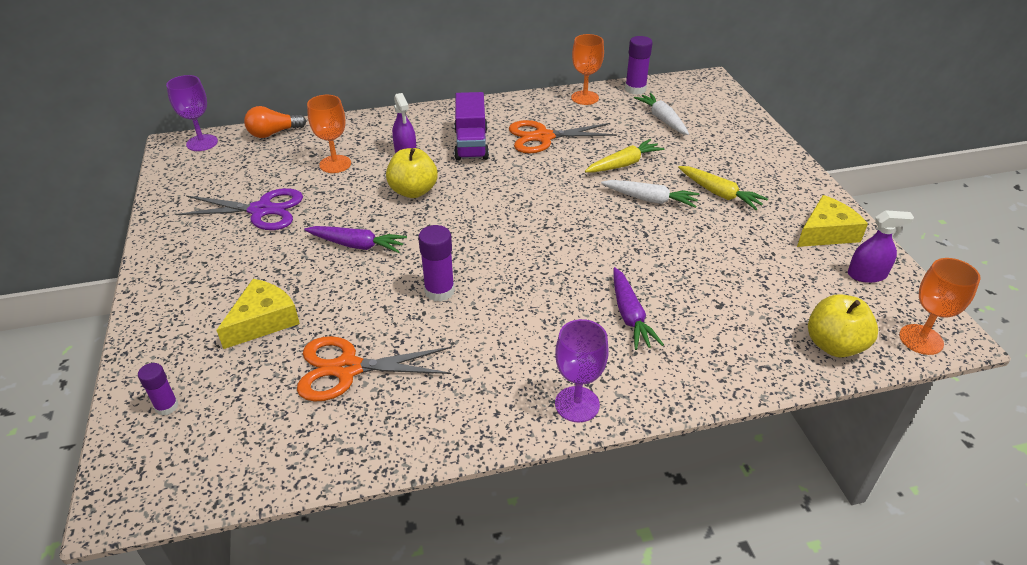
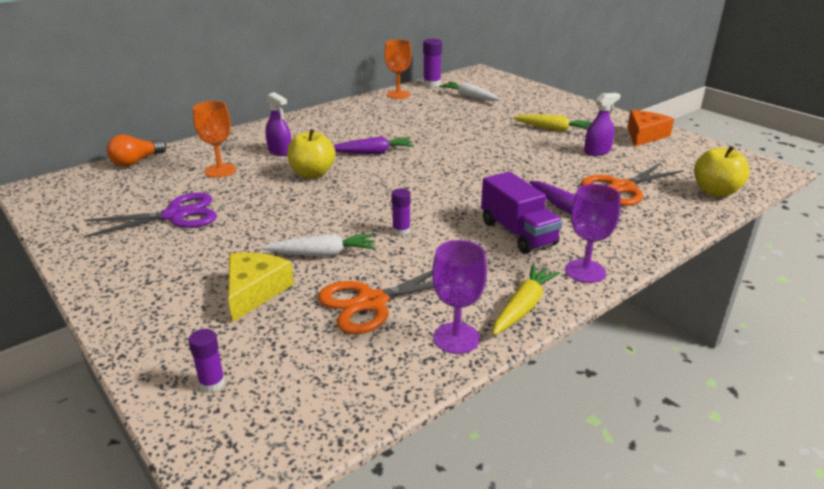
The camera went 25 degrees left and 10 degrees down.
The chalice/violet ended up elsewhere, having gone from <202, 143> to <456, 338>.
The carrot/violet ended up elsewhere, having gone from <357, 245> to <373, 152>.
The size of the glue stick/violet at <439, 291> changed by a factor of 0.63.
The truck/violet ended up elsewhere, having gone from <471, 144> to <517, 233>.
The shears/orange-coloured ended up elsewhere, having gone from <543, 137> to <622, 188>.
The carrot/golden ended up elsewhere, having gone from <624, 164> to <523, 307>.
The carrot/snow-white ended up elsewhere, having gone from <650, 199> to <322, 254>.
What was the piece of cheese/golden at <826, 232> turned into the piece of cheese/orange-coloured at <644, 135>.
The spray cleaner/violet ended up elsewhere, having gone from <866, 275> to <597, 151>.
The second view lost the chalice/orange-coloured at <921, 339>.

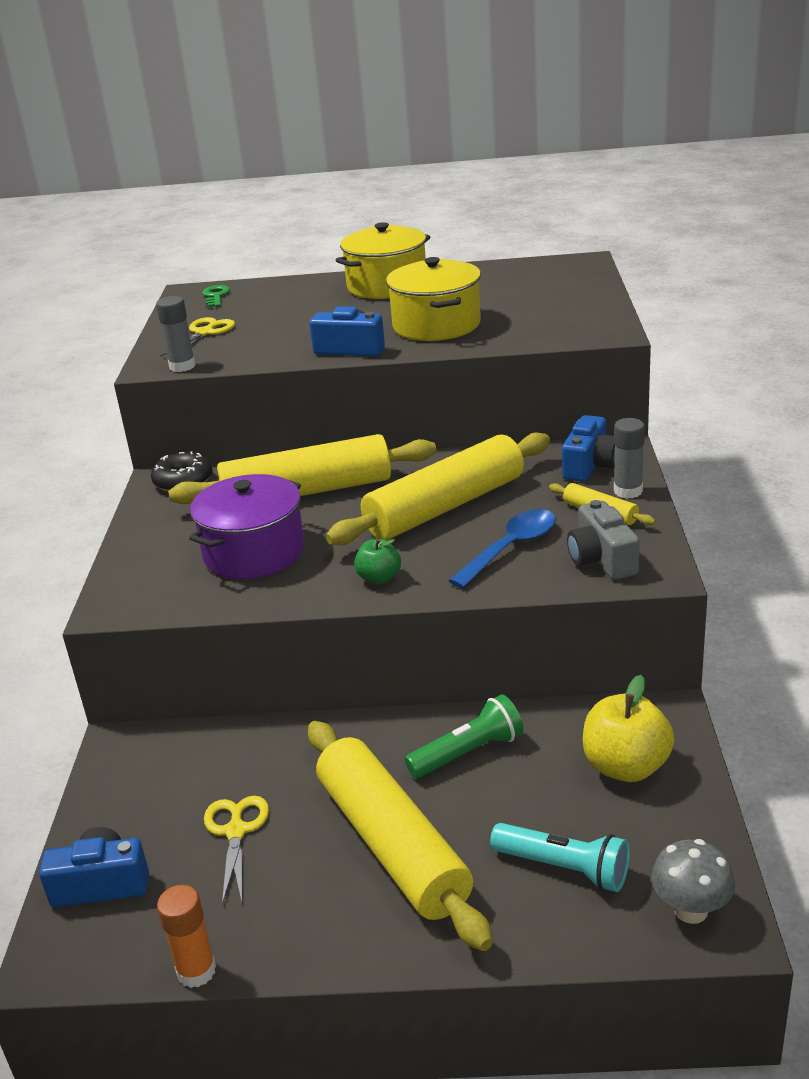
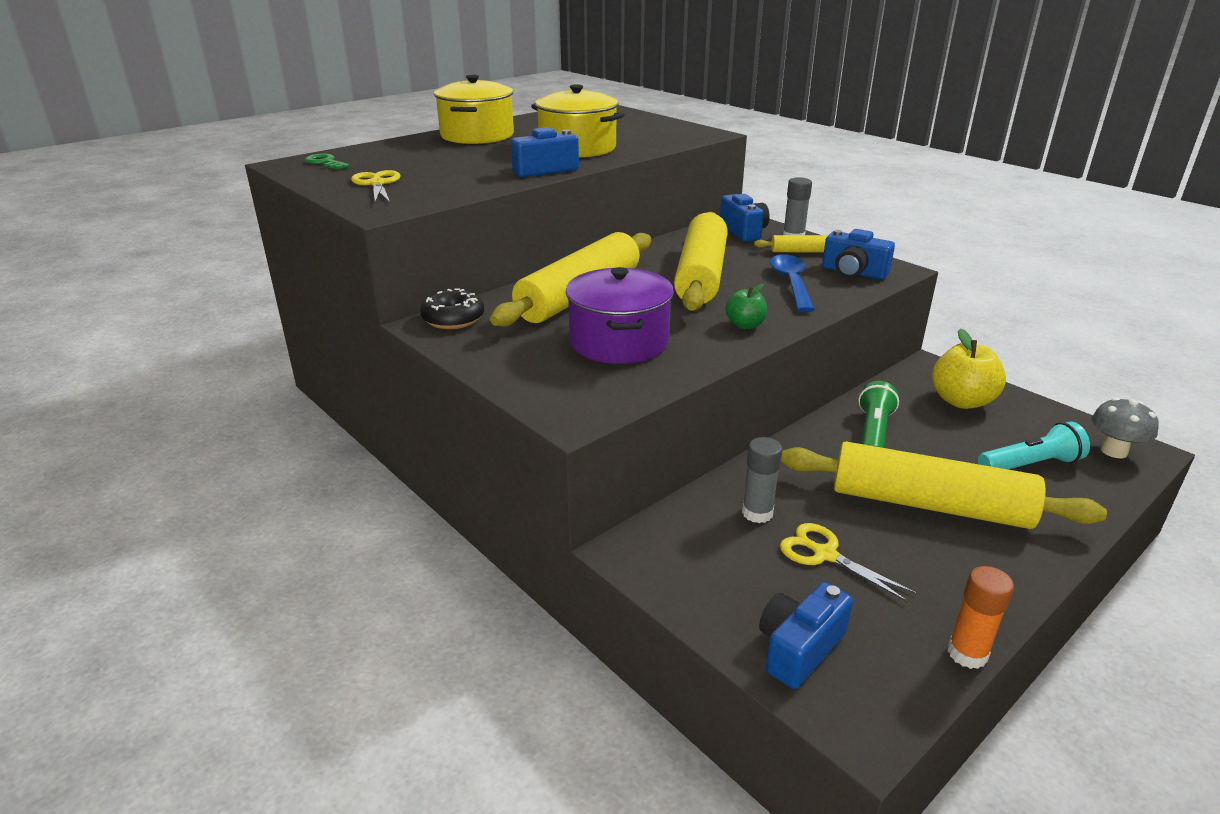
The camera went 45 degrees left and 0 degrees up.
The glue stick/grey ended up elsewhere, having gone from <182, 366> to <757, 513>.
What was the compact camera/grey at <601, 559> turned into the compact camera/blue at <853, 272>.

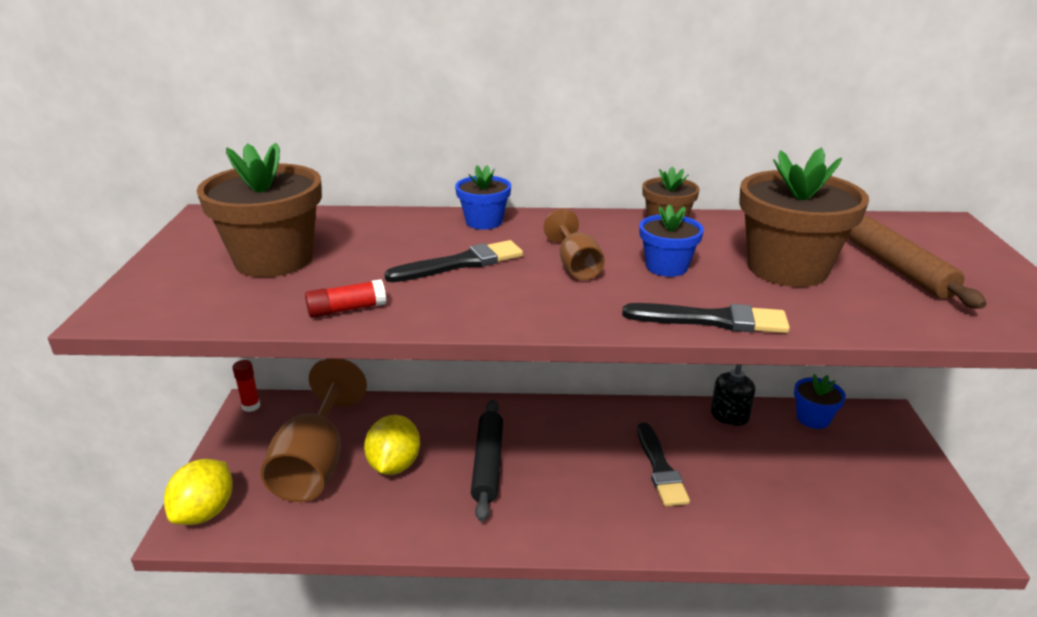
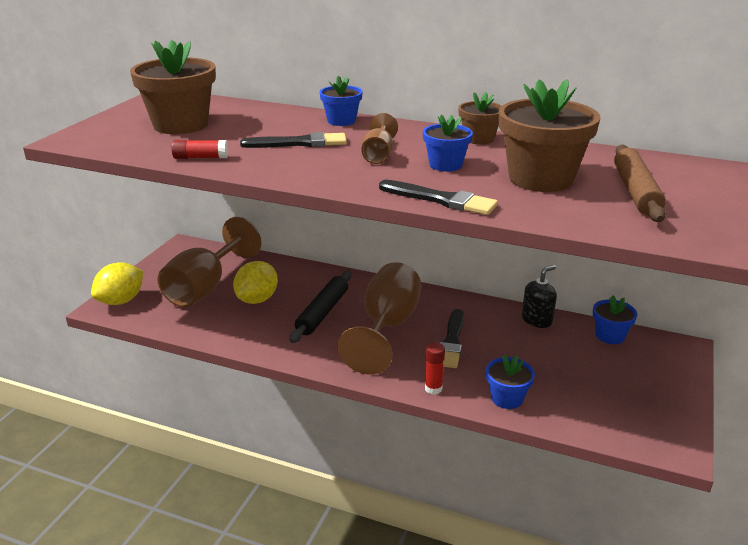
The camera went 20 degrees right and 0 degrees up.
The glue stick/crimson ended up elsewhere, having gone from <251, 406> to <433, 388>.
The second view gained the chalice/russet at <387, 327>.
The second view gained the plant pot/blue at <507, 398>.

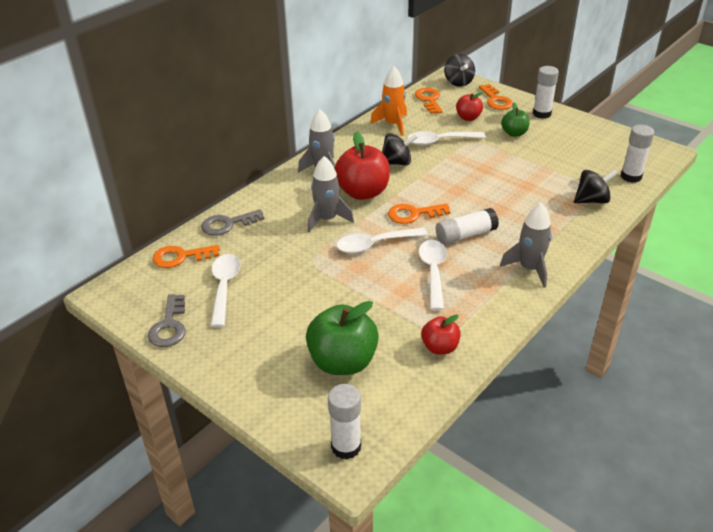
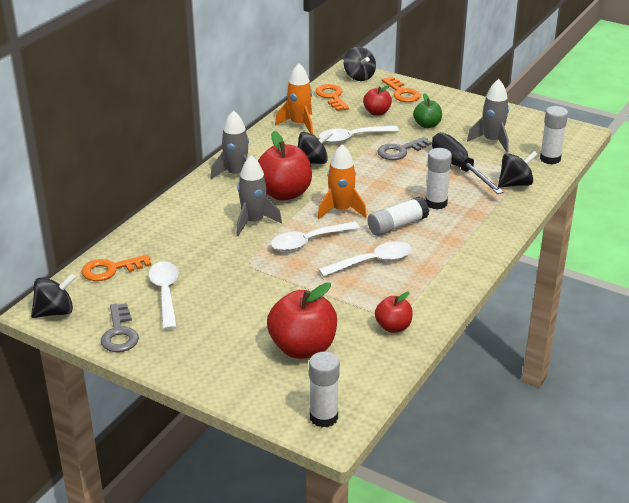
The camera went 10 degrees left and 5 degrees down.
The latchkey/grey ended up elsewhere, having gone from <227, 224> to <400, 151>.
What was the apple/leaf-green at <343, 362> turned into the apple/crimson at <303, 348>.
Where the latchkey/orange-coloured stood at <413, 214>, the rocket/orange-coloured came to stand at <341, 210>.
The spoon/snow-white at <433, 272> ended up facing another way, 75 degrees clockwise from before.
The rocket/grey ended up elsewhere, having gone from <529, 268> to <492, 141>.
The glue stick/snow-white ended up elsewhere, having gone from <542, 114> to <436, 203>.
The second view gained the toy top/black at <55, 312>.
The second view gained the flat screwdriver/black at <458, 168>.

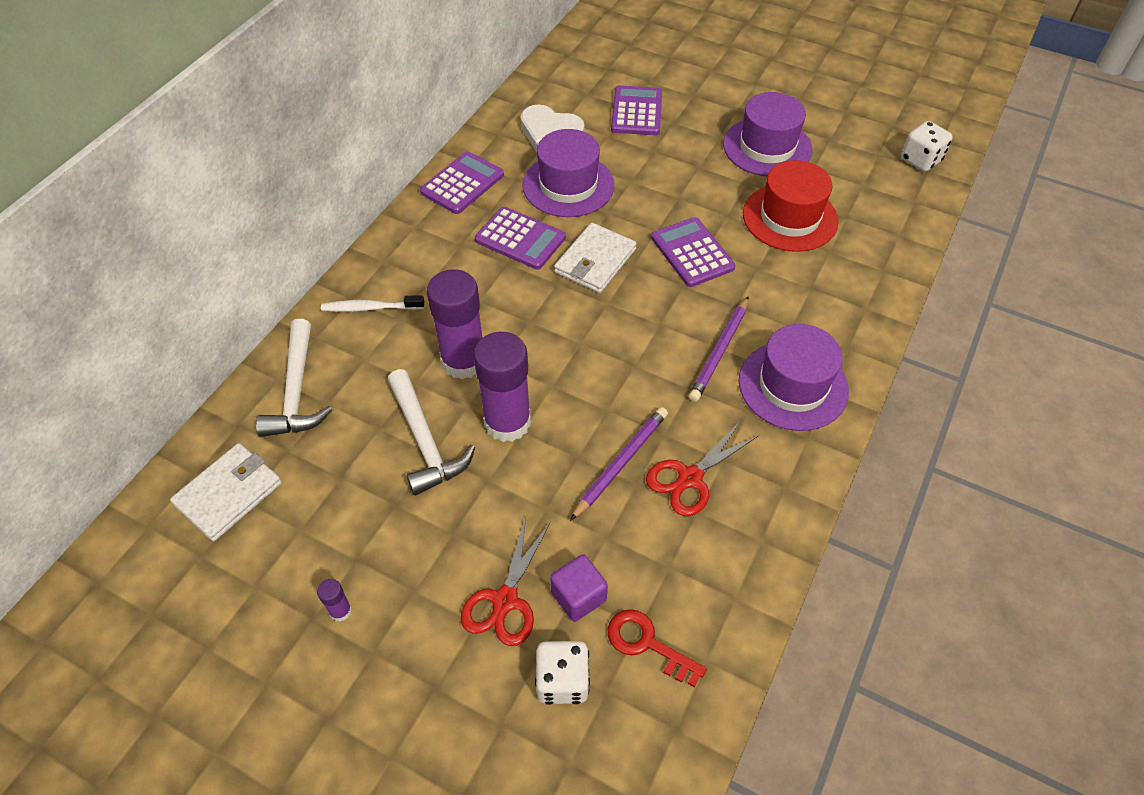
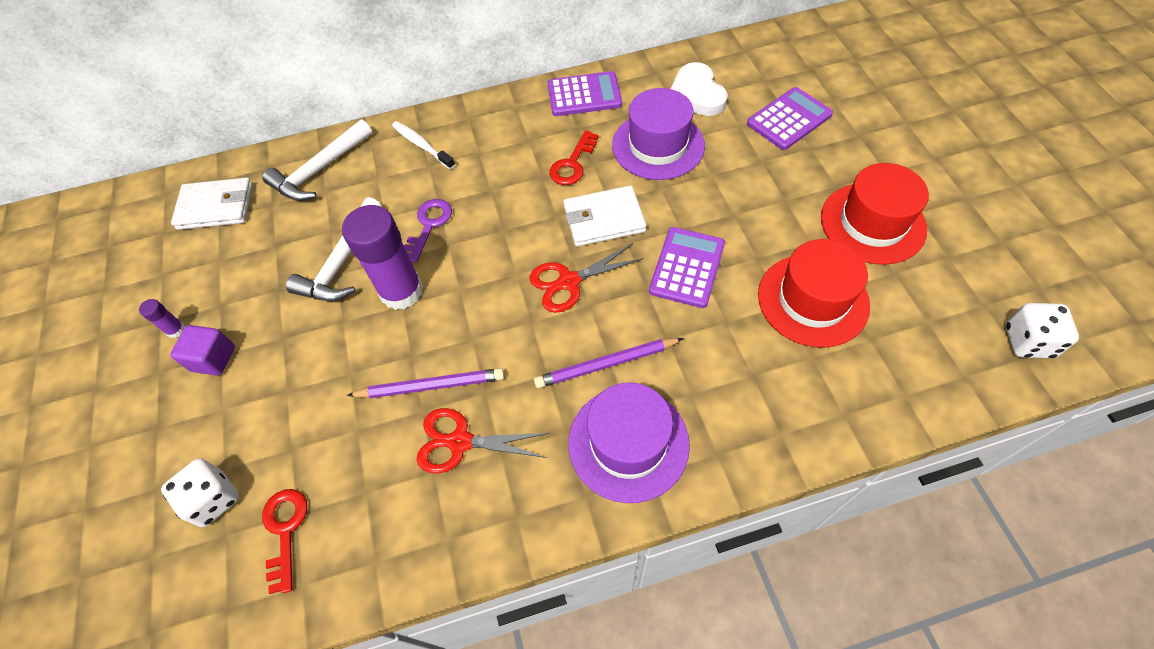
The camera went 50 degrees right and 5 degrees up.
Where the glue stick/violet stood at <463, 361>, the latchkey/violet came to stand at <429, 225>.
The shears/crimson ended up elsewhere, having gone from <505, 600> to <569, 281>.
Where the adding machine/violet stood at <520, 239>, the latchkey/crimson came to stand at <572, 164>.
The block/violet ended up elsewhere, having gone from <578, 596> to <213, 359>.
What was the top hat/violet at <767, 147> turned into the top hat/crimson at <872, 223>.

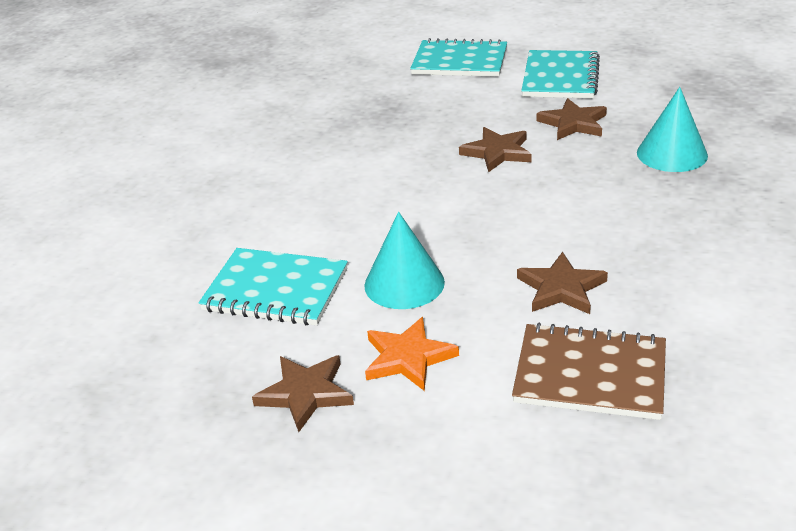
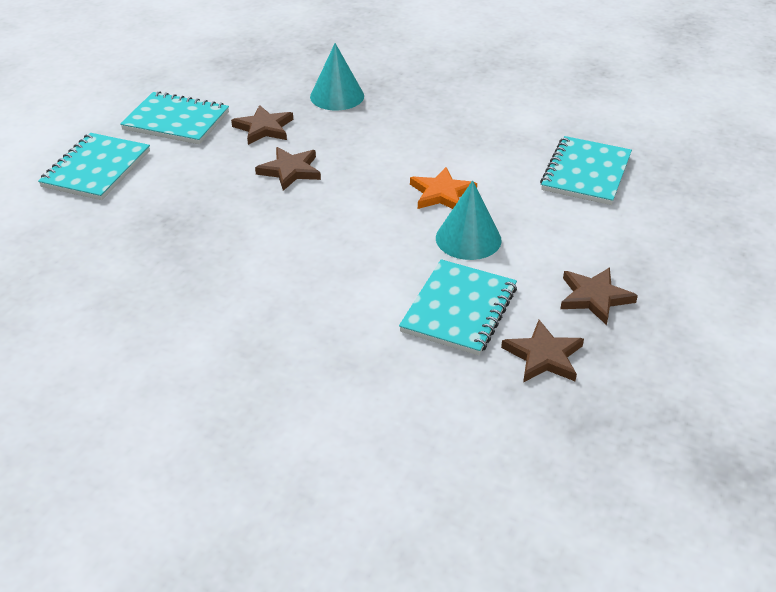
The camera went 85 degrees left and 5 degrees up.
The star shape/orange-coloured ended up elsewhere, having gone from <408, 357> to <441, 193>.
What was the notebook/russet at <590, 374> turned into the notebook/teal at <586, 173>.
The star shape/russet ended up elsewhere, having gone from <561, 288> to <543, 356>.

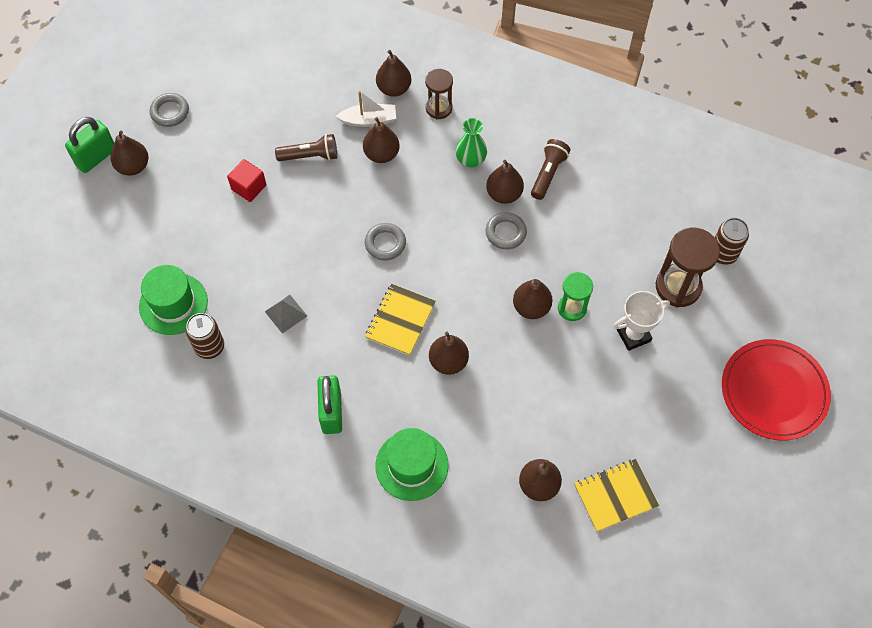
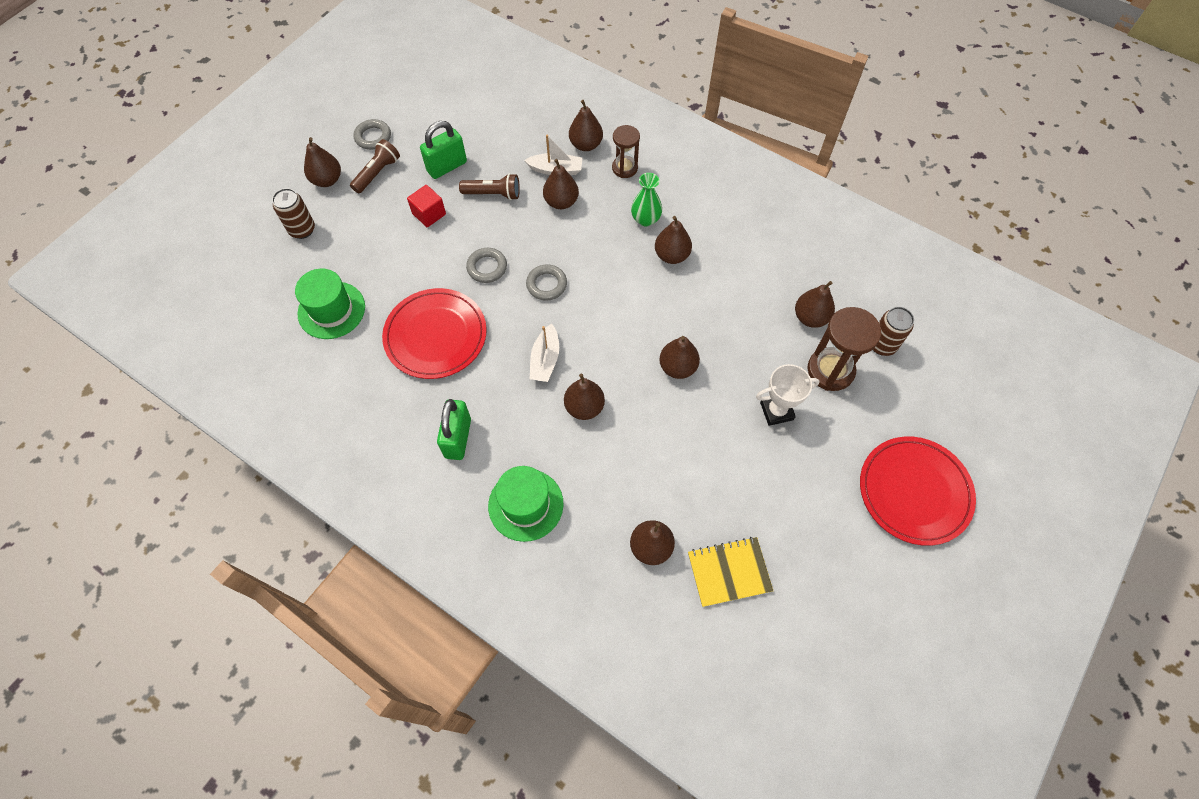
The camera went 10 degrees right and 0 degrees up.
The lock/leaf-green ended up elsewhere, having gone from <96, 157> to <447, 167>.
The can/russet ended up elsewhere, having gone from <210, 347> to <302, 230>.
Where the solid pyramid/grey stood at <286, 313>, the dinner plate/crimson came to stand at <436, 336>.
Where the notebook/golden stood at <400, 320>, the sailboat/snow-white came to stand at <545, 359>.
The ring/grey ended up elsewhere, having gone from <505, 233> to <487, 267>.
The torch/russet ended up elsewhere, having gone from <548, 174> to <377, 173>.
The second view lost the sandglass/leaf-green at <572, 308>.
The second view gained the pear/russet at <810, 317>.

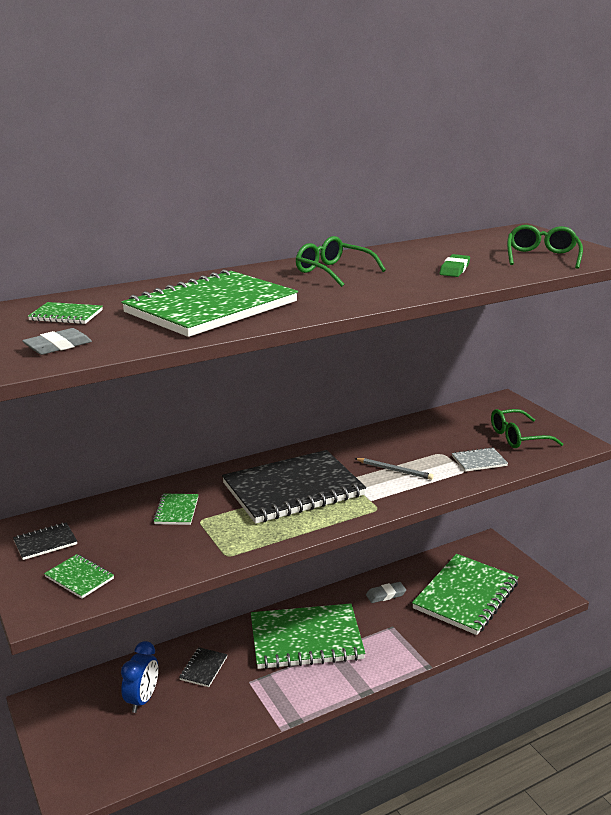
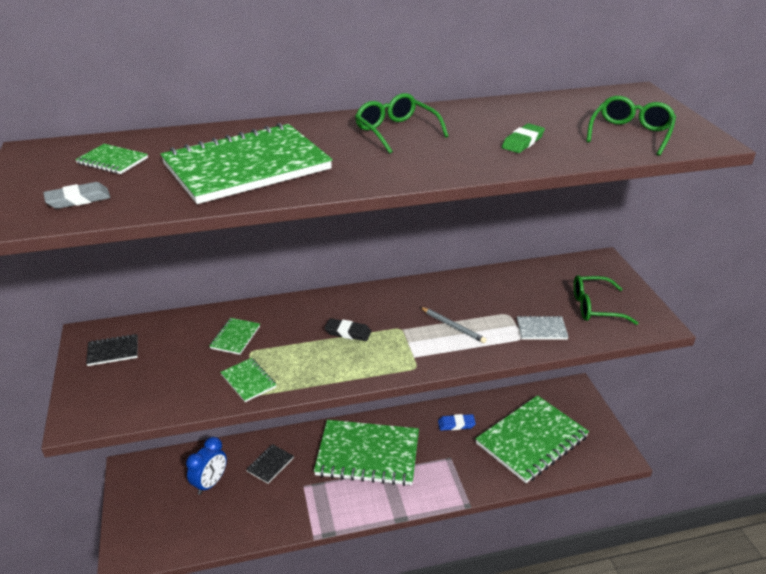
The camera went 15 degrees right and 10 degrees up.
The notebook/leaf-green ended up elsewhere, having gone from <79, 578> to <248, 381>.
Where the notebook/black stood at <293, 490>, the eraser/black came to stand at <348, 332>.
What was the eraser/grey at <385, 595> turned into the eraser/blue at <456, 424>.

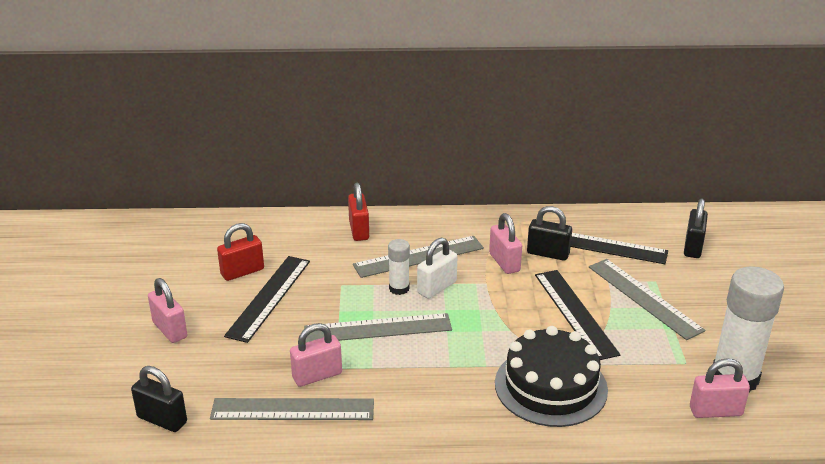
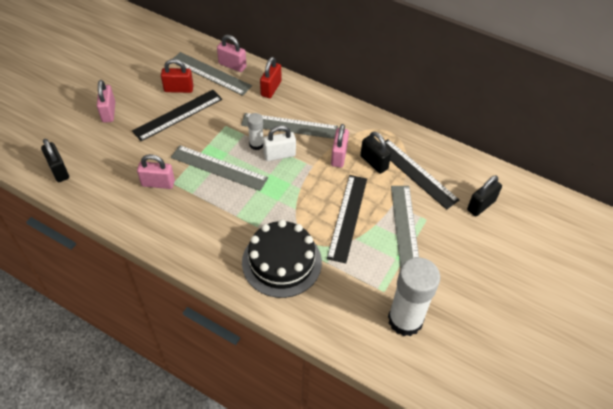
The camera went 30 degrees right and 20 degrees up.
The straightedge/grey ended up elsewhere, having gone from <292, 409> to <210, 73>.
The lock/rosy ended up elsewhere, having gone from <715, 411> to <232, 65>.

